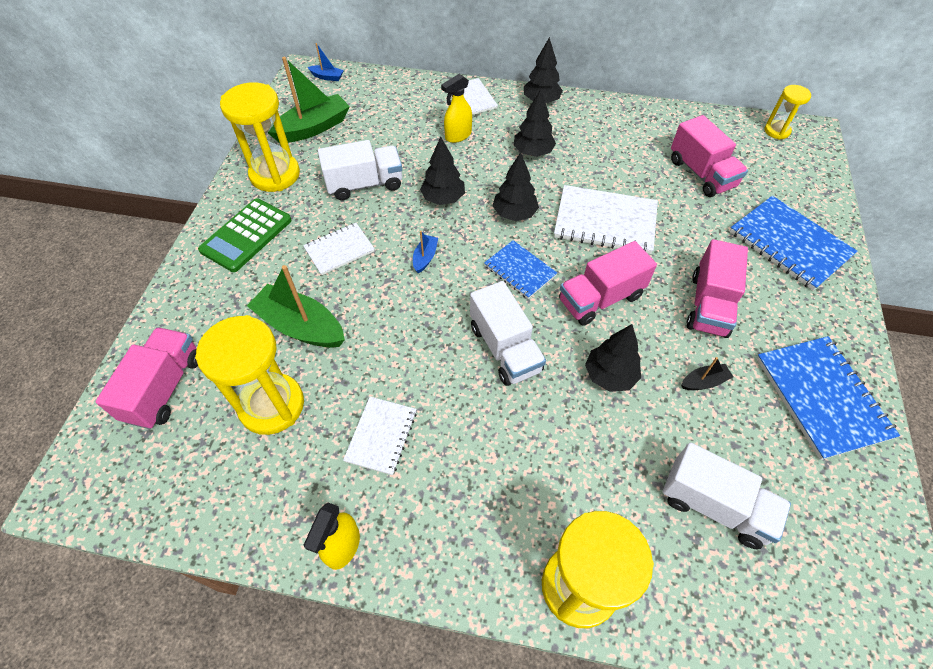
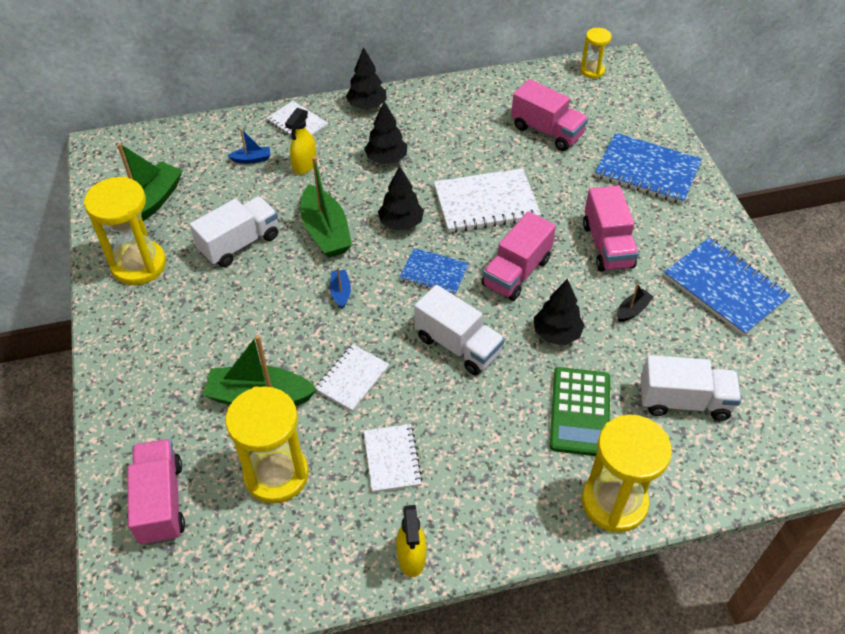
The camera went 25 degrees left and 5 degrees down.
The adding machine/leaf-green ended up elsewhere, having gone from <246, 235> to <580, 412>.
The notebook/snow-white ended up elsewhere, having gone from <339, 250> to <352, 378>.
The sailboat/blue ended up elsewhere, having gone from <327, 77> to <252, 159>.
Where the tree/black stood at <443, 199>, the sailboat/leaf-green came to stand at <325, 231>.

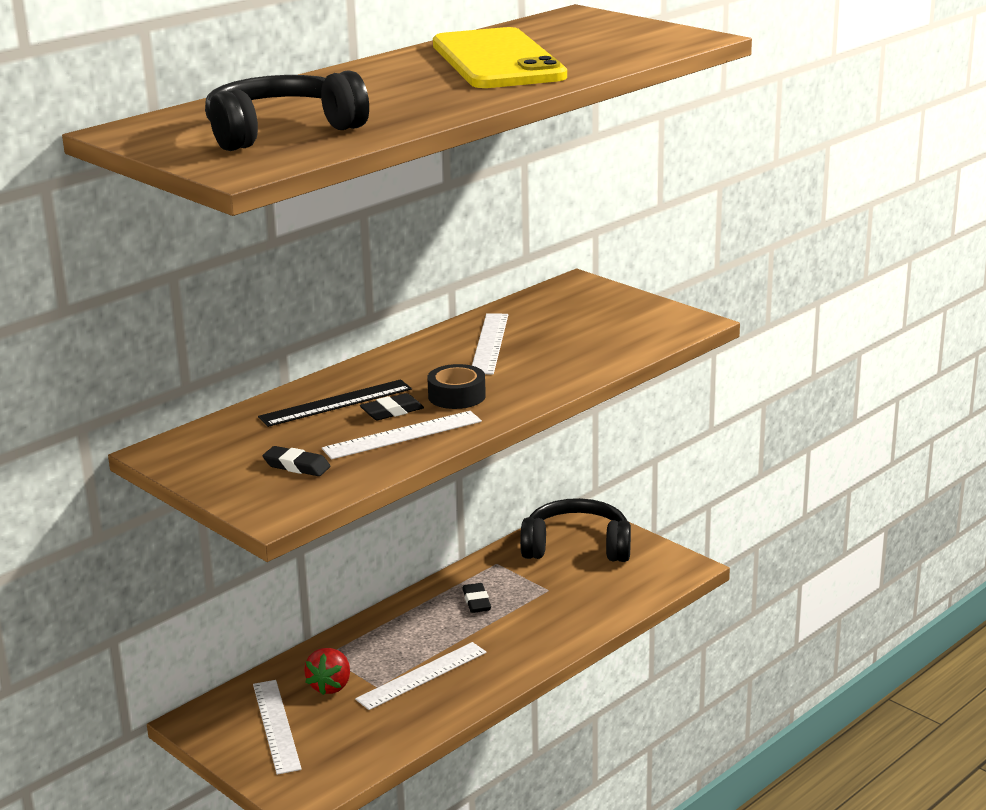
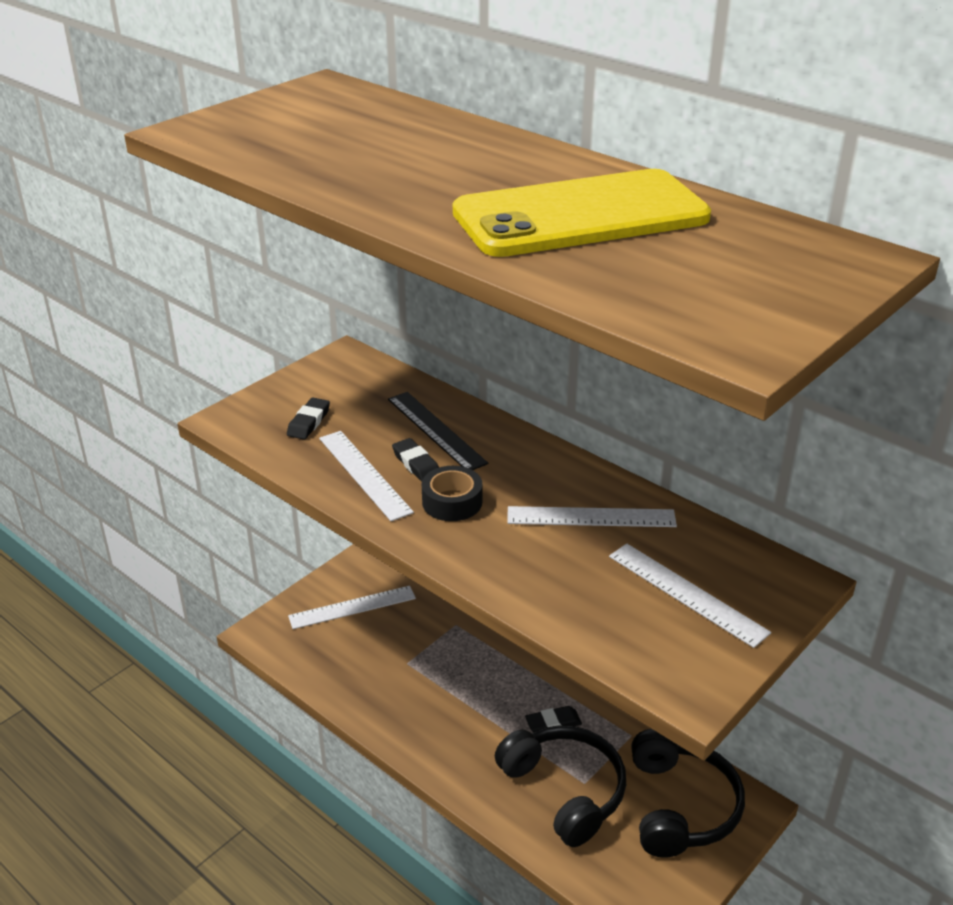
The camera went 85 degrees right and 10 degrees up.
The over-ear headphones/black ended up elsewhere, having gone from <281, 131> to <565, 790>.
The second view lost the berry/crimson at <330, 686>.
The straightedge/snow-white ended up elsewhere, having gone from <422, 675> to <686, 593>.

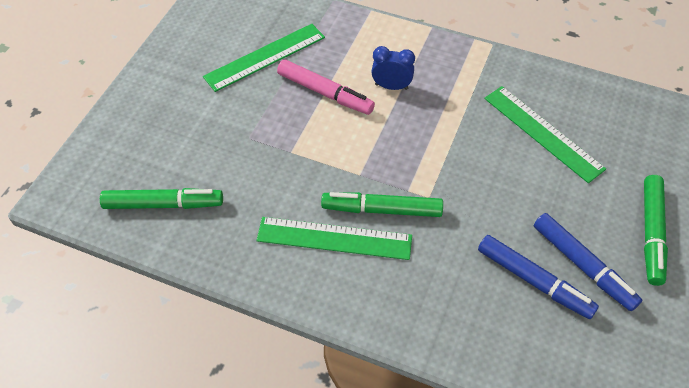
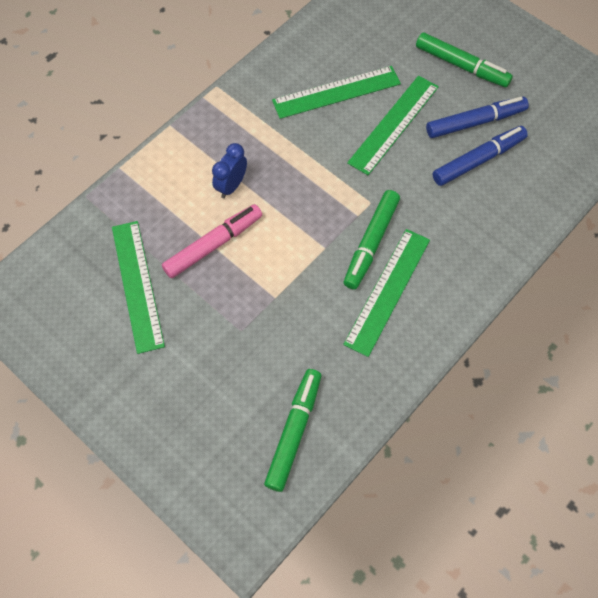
The camera went 70 degrees left and 10 degrees up.
The second view gained the straightedge/leaf-green at <393, 124>.

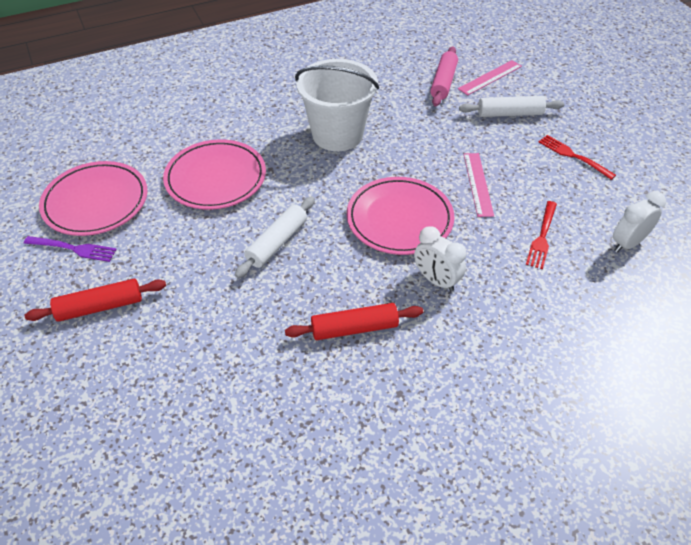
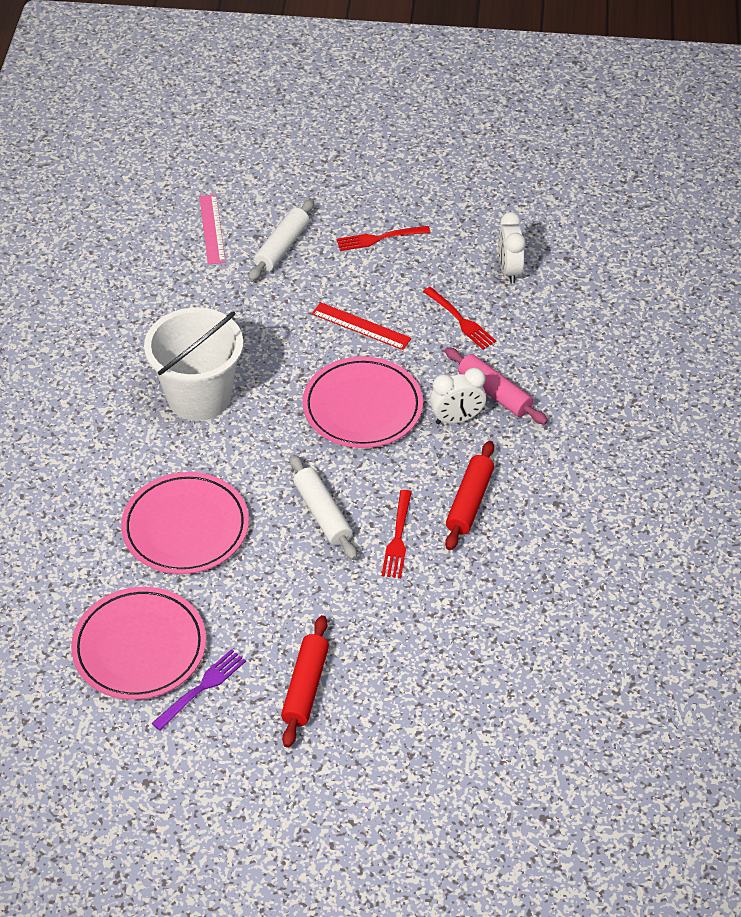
The camera went 60 degrees left and 0 degrees up.
The dough roller/rosy ended up elsewhere, having gone from <443, 82> to <494, 393>.
What was the straightedge/rosy at <478, 184> turned into the straightedge/crimson at <361, 326>.
The second view gained the dinner fork/crimson at <398, 538>.

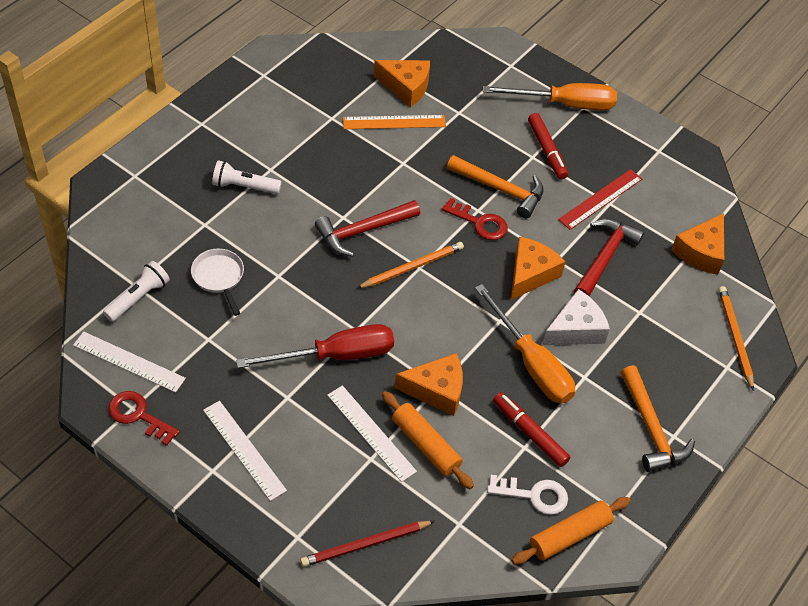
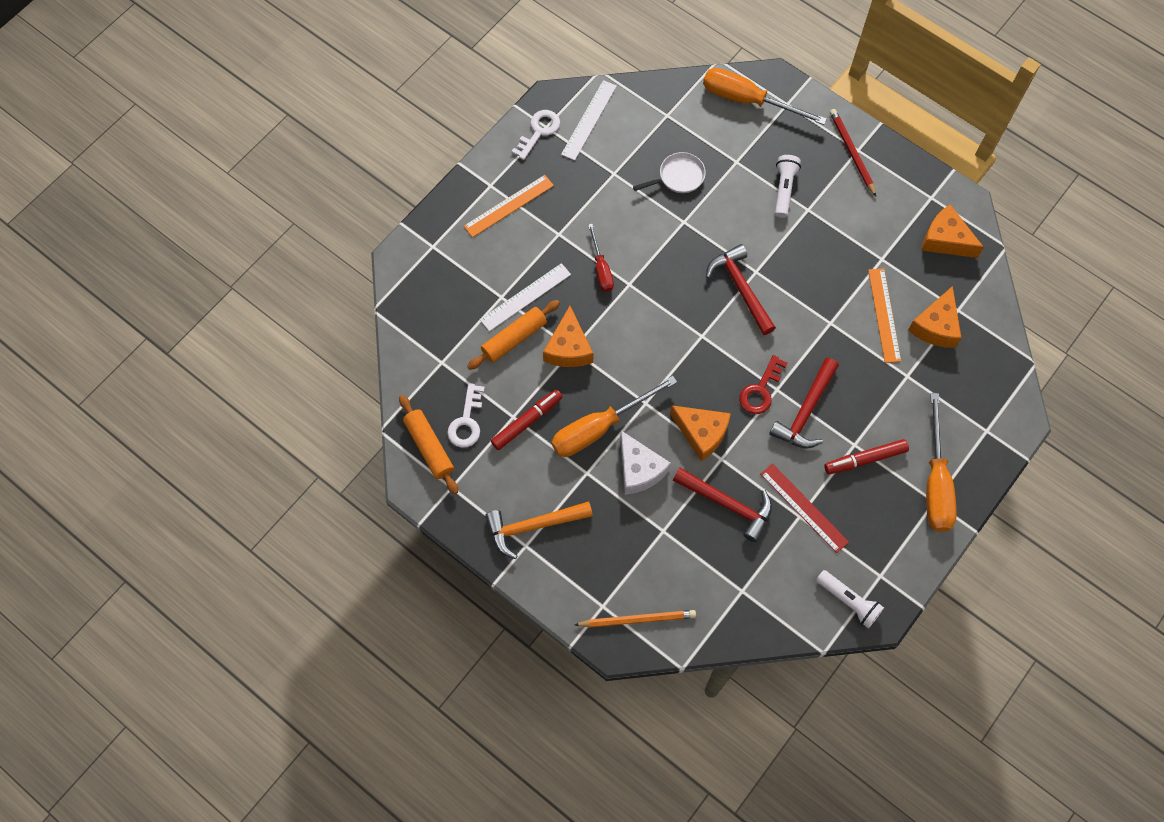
The camera went 95 degrees right and 15 degrees up.
The torch/snow-white ended up elsewhere, having gone from <138, 298> to <848, 601>.
What was the latchkey/crimson at <138, 415> turned into the latchkey/snow-white at <539, 131>.
What was the straightedge/snow-white at <244, 449> turned into the straightedge/orange-coloured at <509, 206>.
The size of the flat screwdriver/crimson at <335, 355> changed by a factor of 0.56.
The pencil/crimson ended up elsewhere, having gone from <365, 545> to <851, 152>.
The second view lost the pencil/orange-coloured at <412, 267>.
What was the claw hammer/orange-coloured at <501, 190> turned into the claw hammer/crimson at <805, 412>.
The piece of cheese/orange-coloured ended up elsewhere, having gone from <701, 252> to <945, 240>.
The second view gained the flat screwdriver/orange-coloured at <748, 100>.

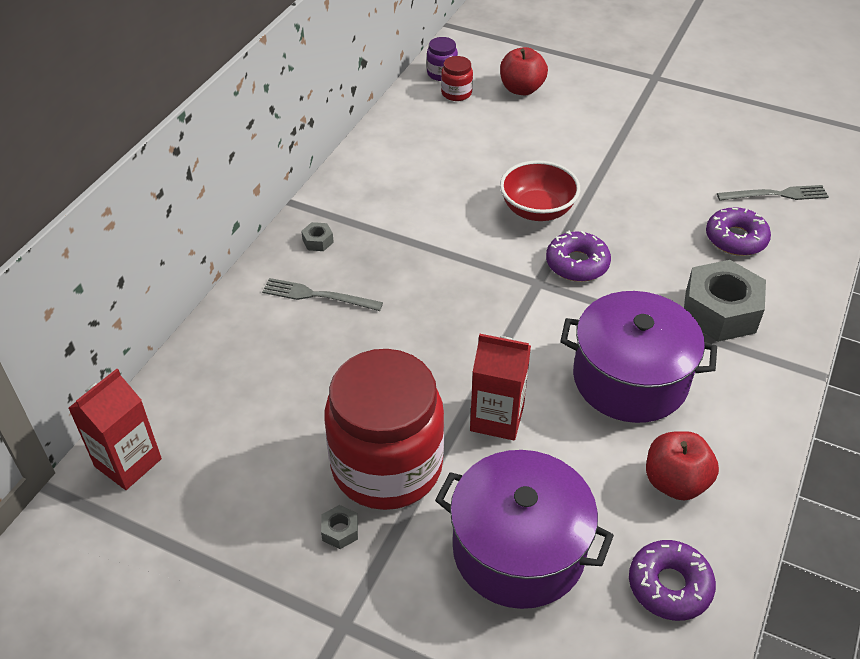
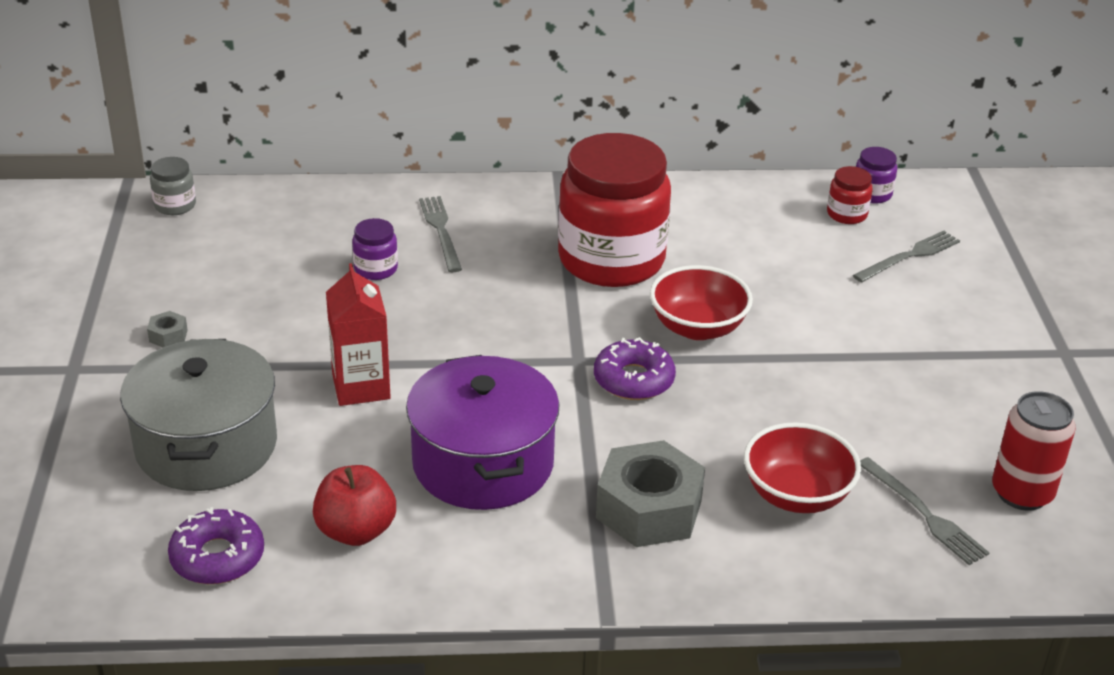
The camera went 60 degrees right and 10 degrees down.
Where the juice carton/crimson stood at <128, 462>, the jar/grey came to stand at <175, 205>.
The second view lost the nut/grey at <318, 241>.
The jar/crimson ended up elsewhere, having gone from <387, 466> to <611, 260>.
What was the pot/violet at <519, 549> turned into the pot/grey at <206, 445>.
Where the apple/crimson stood at <521, 89>, the dinner fork/grey came to stand at <909, 256>.
Where the glazed donut/violet stood at <736, 239>, the bowl/crimson came to stand at <796, 495>.
The second view gained the jar/violet at <376, 269>.
The second view gained the can/crimson at <1022, 493>.

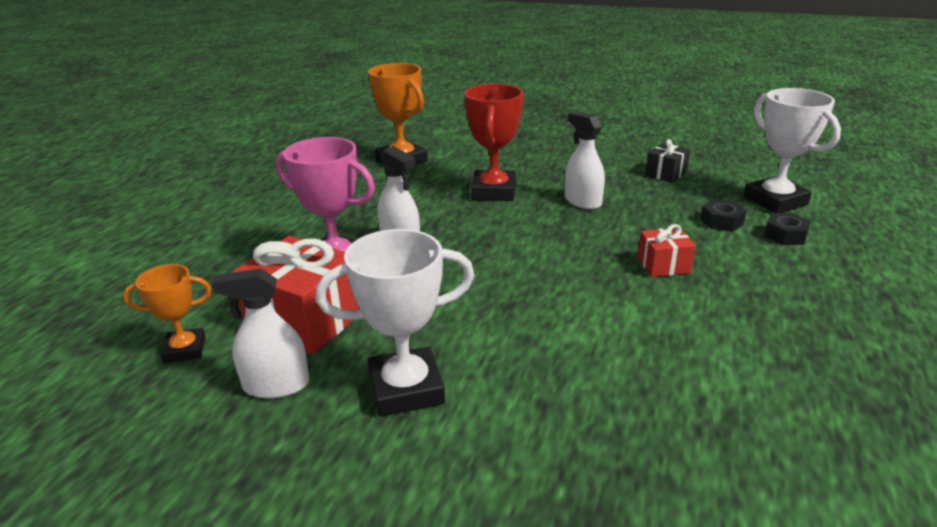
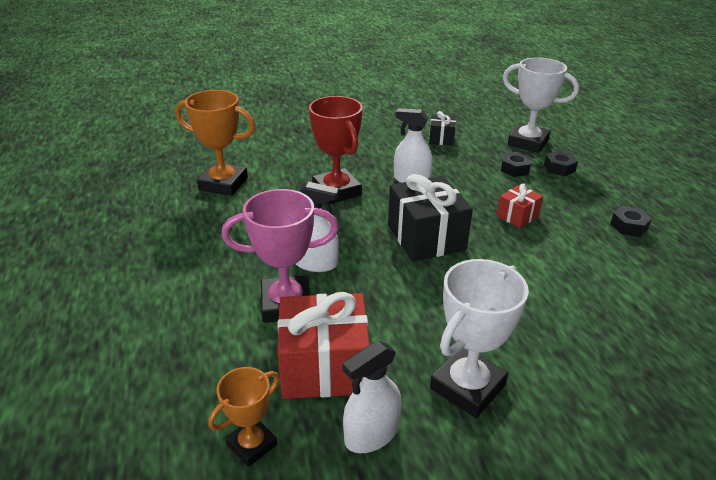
The camera went 35 degrees left and 5 degrees up.
The second view gained the gift/black at <426, 237>.
The second view gained the nut/black at <629, 226>.

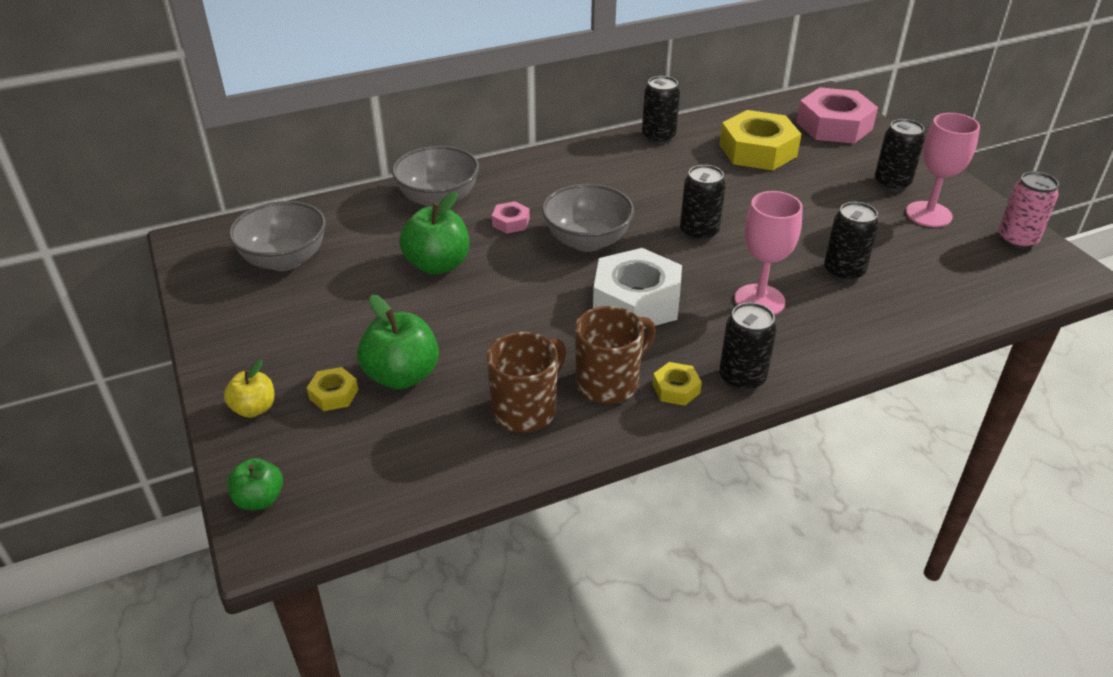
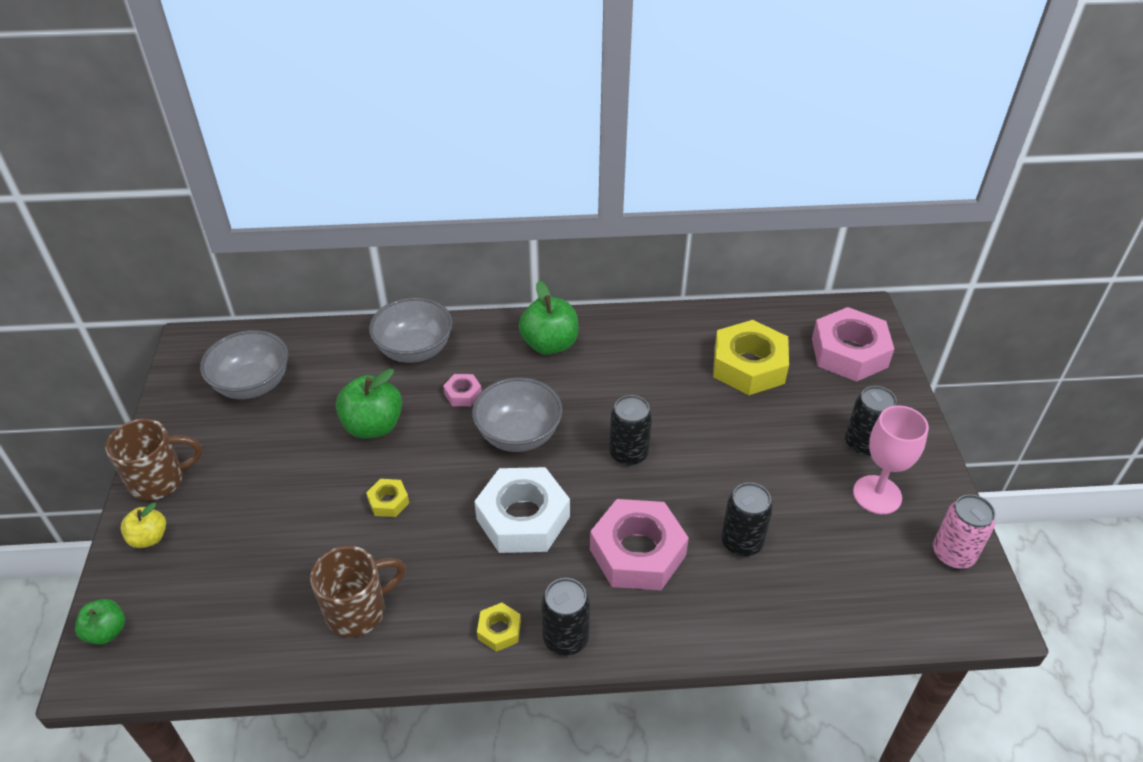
The camera went 20 degrees right and 5 degrees up.
The nut/golden ended up elsewhere, having gone from <333, 394> to <388, 501>.
The apple/leaf-green ended up elsewhere, having gone from <402, 376> to <550, 344>.
The mug/russet ended up elsewhere, having gone from <609, 383> to <159, 480>.
The second view lost the can/black at <658, 137>.
Where the chalice/rosy stood at <759, 300>, the nut/rosy came to stand at <637, 552>.

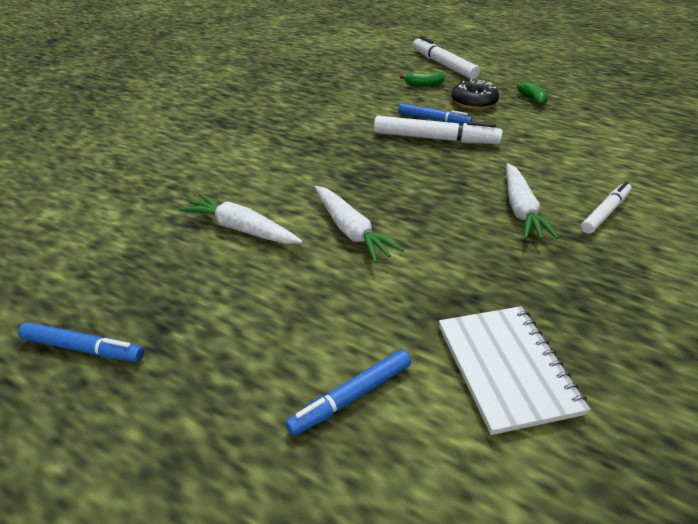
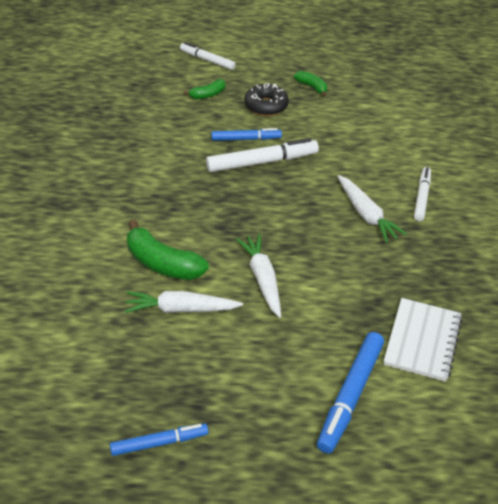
The camera went 30 degrees left and 5 degrees up.
The size of the marker pen/blue at <351, 397> changed by a factor of 1.58.
The carrot/snow-white at <350, 231> ended up facing another way, 135 degrees counterclockwise from before.
The size of the marker pen/snow-white at <443, 65> changed by a factor of 0.63.
The notebook/snow-white at <506, 368> ended up facing another way, 60 degrees clockwise from before.
The second view gained the toy banana/leaf-green at <163, 263>.

